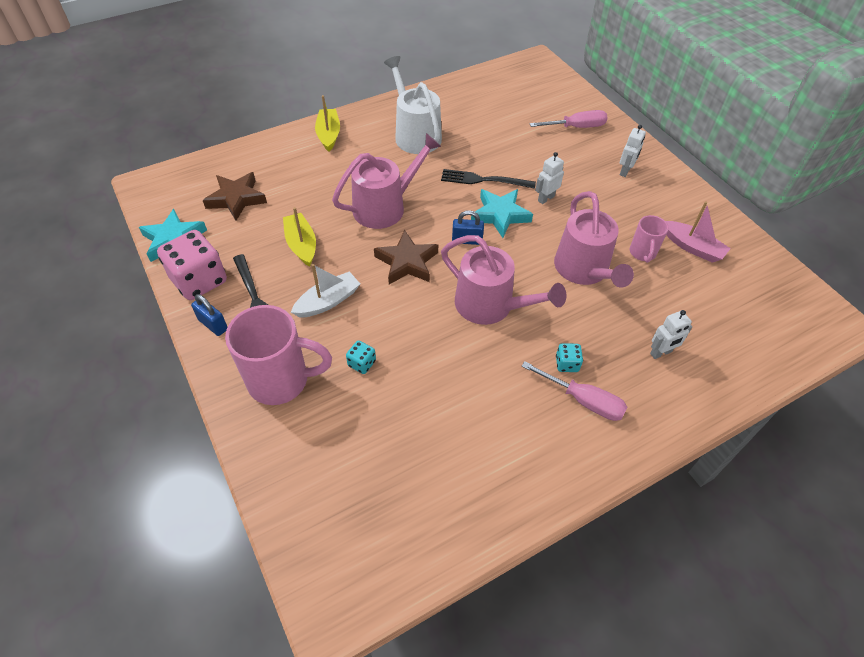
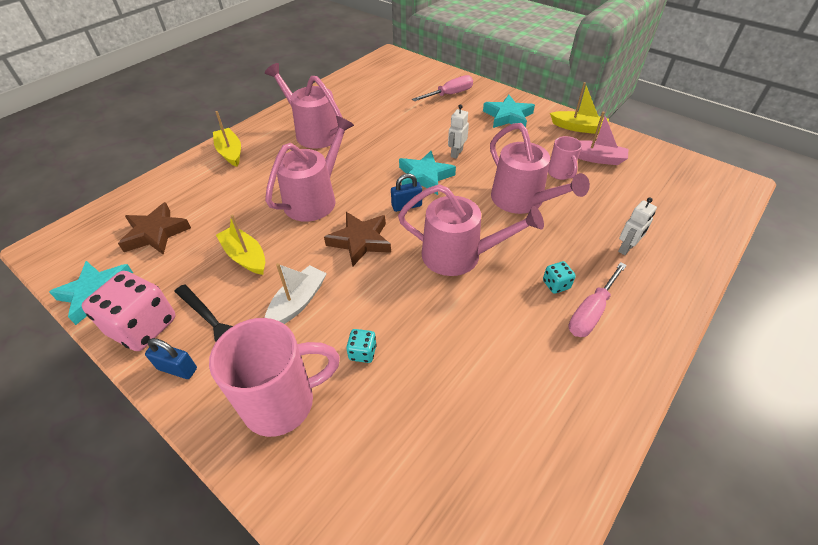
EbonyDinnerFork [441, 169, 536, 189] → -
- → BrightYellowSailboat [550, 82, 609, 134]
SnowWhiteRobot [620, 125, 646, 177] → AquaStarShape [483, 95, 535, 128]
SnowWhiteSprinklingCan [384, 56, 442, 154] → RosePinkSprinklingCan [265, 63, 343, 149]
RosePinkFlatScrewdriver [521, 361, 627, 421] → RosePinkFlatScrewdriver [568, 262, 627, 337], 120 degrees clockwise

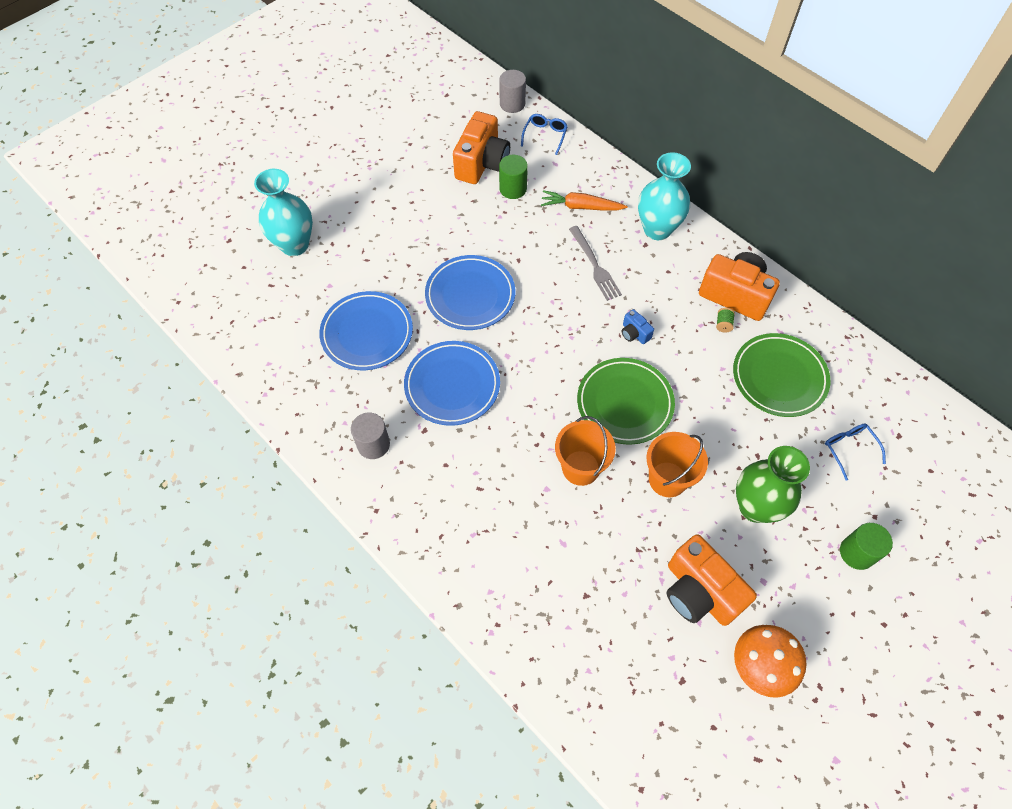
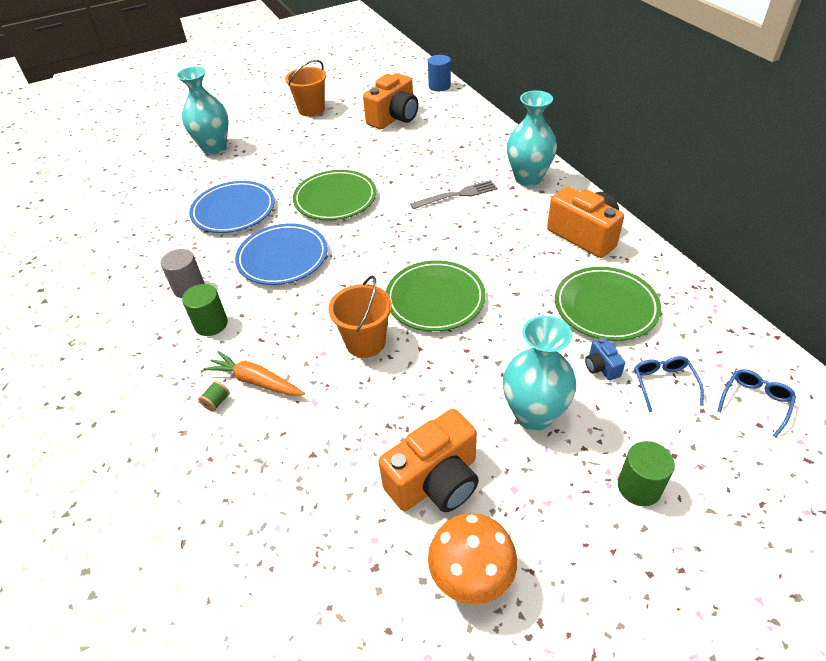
GreenCylinderShape [499, 155, 528, 199] → GreenCylinderShape [182, 284, 228, 336], move
RoyalBlueEyeglasses [521, 114, 568, 155] → RoyalBlueEyeglasses [718, 369, 796, 437], move
OrangeColouredRootVegetable [541, 190, 628, 210] → OrangeColouredRootVegetable [204, 351, 305, 396], move
RoyalBluePhotoCamera [622, 309, 654, 344] → RoyalBluePhotoCamera [585, 337, 625, 380], move
OrangeColouredSandBucket [647, 432, 708, 497] → OrangeColouredSandBucket [285, 60, 326, 117], move
GreenReelOfThread [716, 308, 735, 332] → GreenReelOfThread [198, 381, 230, 412], move
RoyalBlueFlatDish [425, 255, 515, 330] → GreenFlatDish [293, 170, 376, 221]
AshGreyCylinderShape [499, 70, 526, 113] → RoyalBlueCylinderShape [428, 55, 451, 91]
GreenFlowerVase [736, 446, 810, 523] → AquaFlowerVase [503, 316, 576, 431]
AshGreyDinnerFork [569, 226, 622, 301] → AshGreyDinnerFork [410, 180, 498, 209], 105 degrees counterclockwise
OrangeColouredPhotoCamera [667, 534, 757, 626] → OrangeColouredPhotoCamera [379, 409, 479, 512], 105 degrees counterclockwise

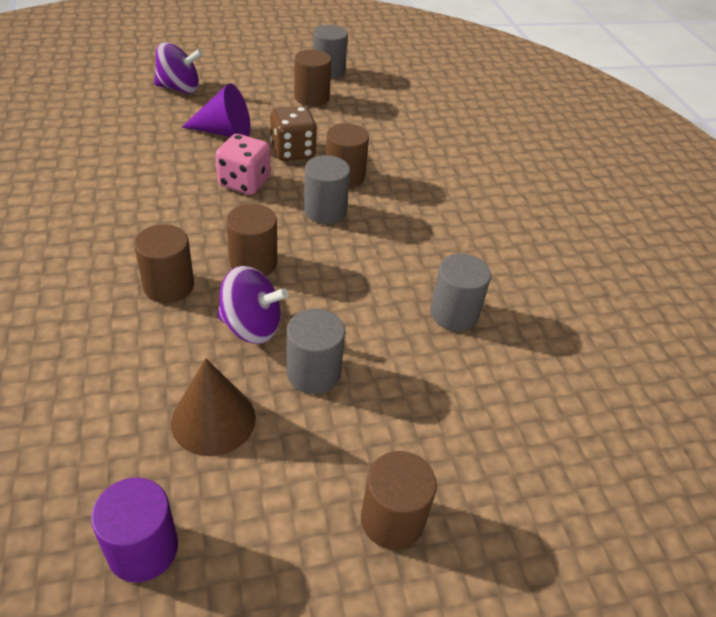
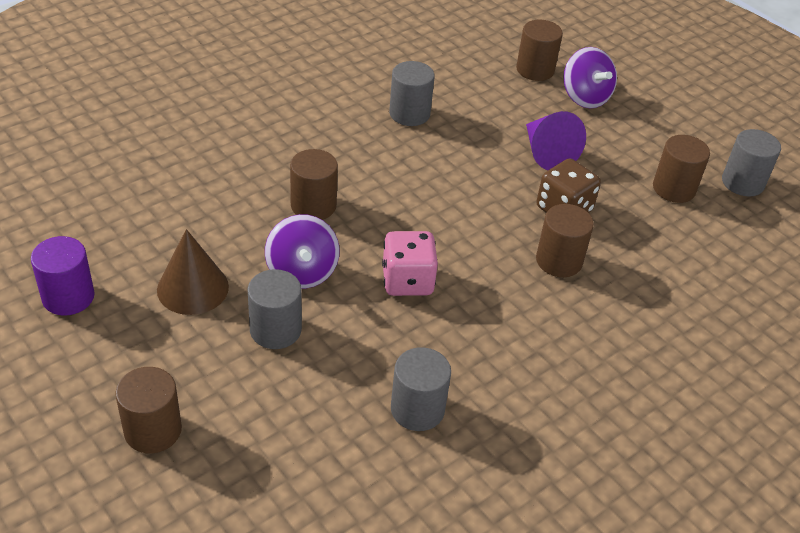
RosePinkDie [215, 134, 271, 195] → RosePinkDie [382, 231, 438, 296], move
DarkBrownCylinderShape [226, 204, 277, 276] → DarkBrownCylinderShape [516, 19, 563, 81], move
AshGreyCylinderShape [304, 155, 350, 224] → AshGreyCylinderShape [389, 61, 435, 126], move

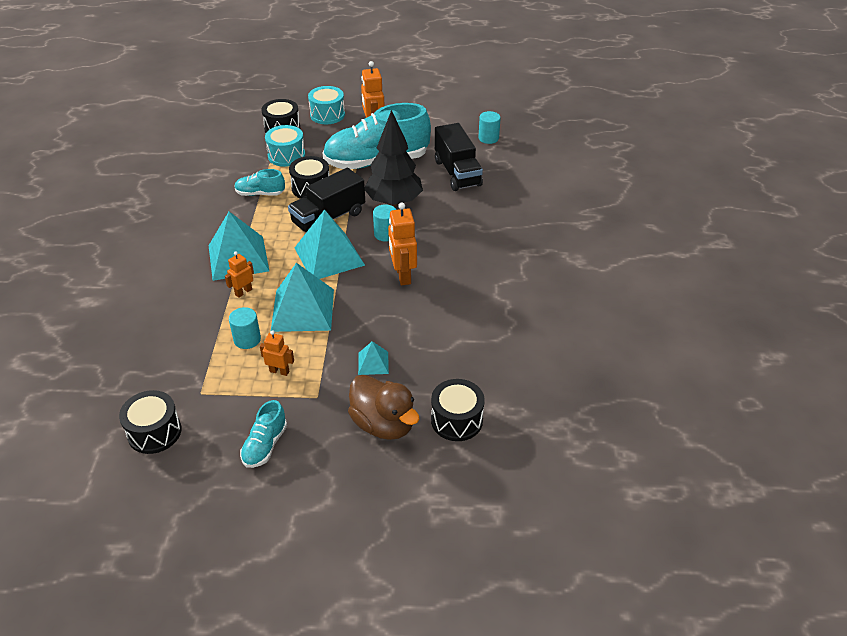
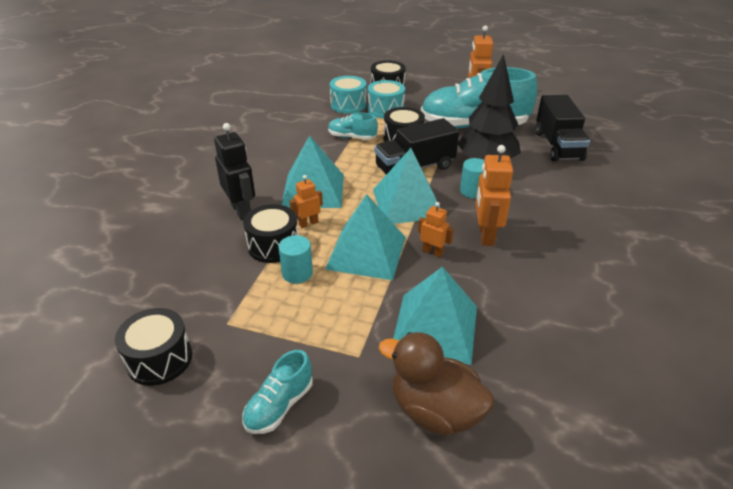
AquaCylinderShape [478, 111, 501, 144] → -
- → EbonyRobot [214, 123, 255, 221]
OrangeColouredRobot [260, 331, 294, 376] → OrangeColouredRobot [418, 202, 454, 257], move
AquaSnareDrum [308, 86, 345, 124] → AquaSnareDrum [330, 76, 366, 114], move
EbonySnareDrum [431, 379, 485, 441] → EbonySnareDrum [243, 204, 298, 263], move
DarkBrownToyDuck [348, 375, 419, 440] → DarkBrownToyDuck [379, 332, 495, 436], 150 degrees clockwise
AquaSolidPyramid [358, 341, 389, 375] → AquaSolidPyramid [393, 267, 477, 365], x2.10

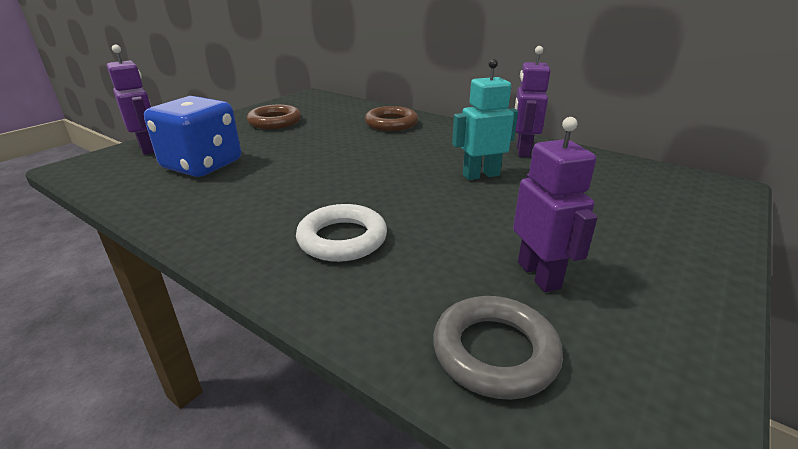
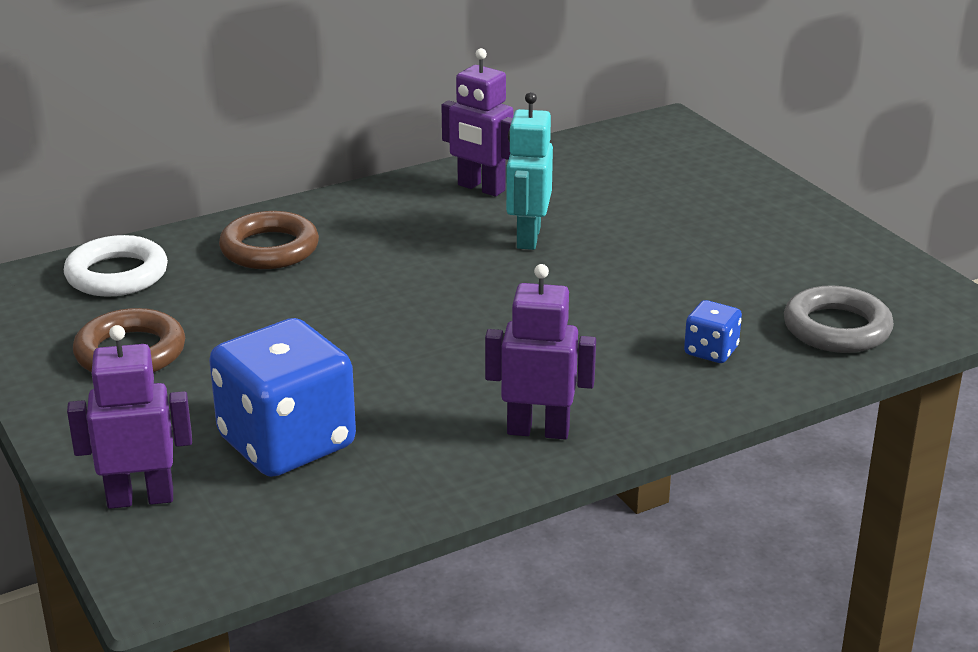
- → RoyalBlueDie [684, 300, 742, 363]
SnowWhiteTorus [296, 204, 387, 262] → SnowWhiteTorus [64, 235, 168, 297], move
PurpleRobot [513, 117, 598, 292] → PurpleRobot [485, 264, 596, 439], move

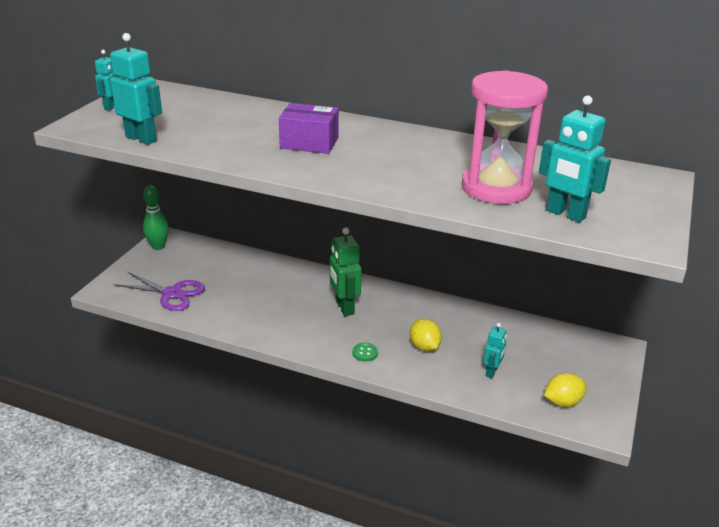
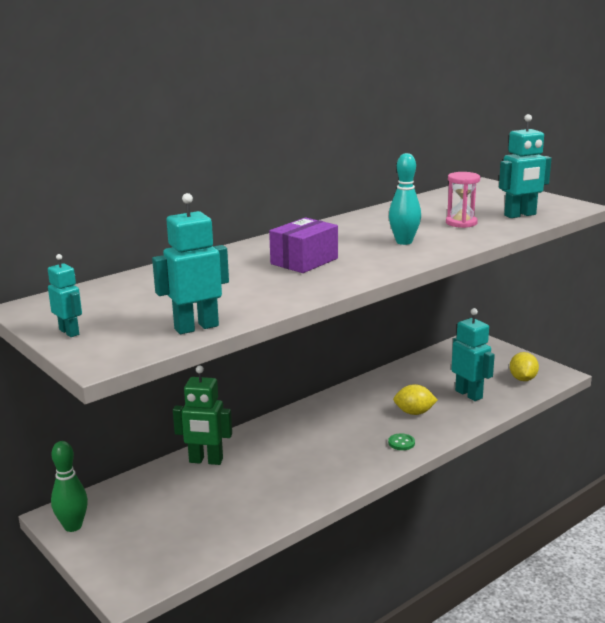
PurpleScissors [114, 272, 205, 311] → -
- → AquaBowlingPin [389, 153, 421, 245]
GreenRobot [330, 227, 362, 316] → GreenRobot [173, 366, 232, 465], move
RosePinkSandTimer [461, 70, 548, 204] → RosePinkSandTimer [446, 172, 480, 228], x0.51
AquaRobot [483, 323, 507, 378] → AquaRobot [451, 308, 495, 401], x1.68

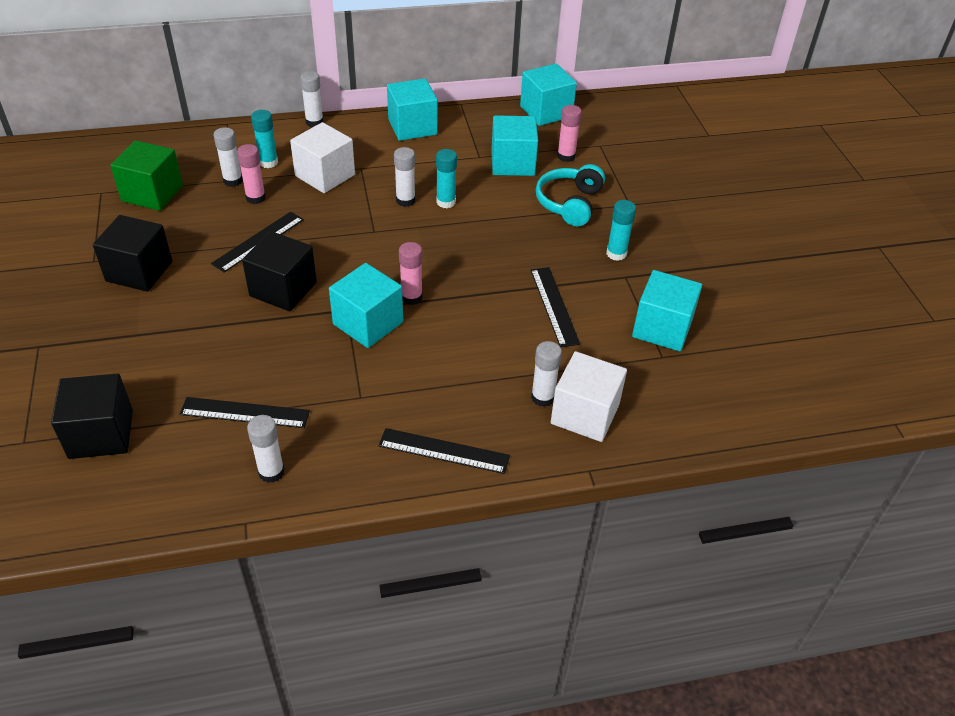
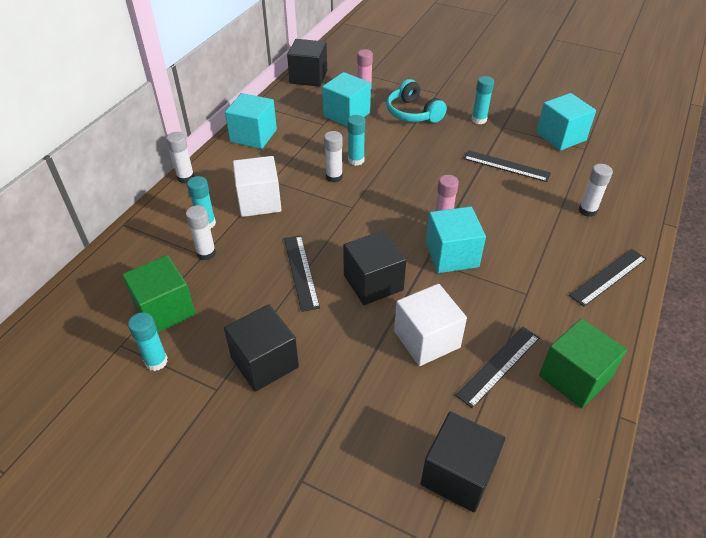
RosePinkStickOfGlue [237, 144, 266, 204] → -
- → AquaStickOfGlue [128, 312, 168, 371]
SnowWhiteSolidCube [551, 351, 627, 442] → SnowWhiteSolidCube [394, 284, 467, 366], move
SnowWhiteStickOfGlue [247, 415, 285, 483] → GreenSolidCube [539, 318, 627, 408]
AquaSolidCube [520, 64, 577, 126] → EbonySolidCube [287, 39, 327, 87]

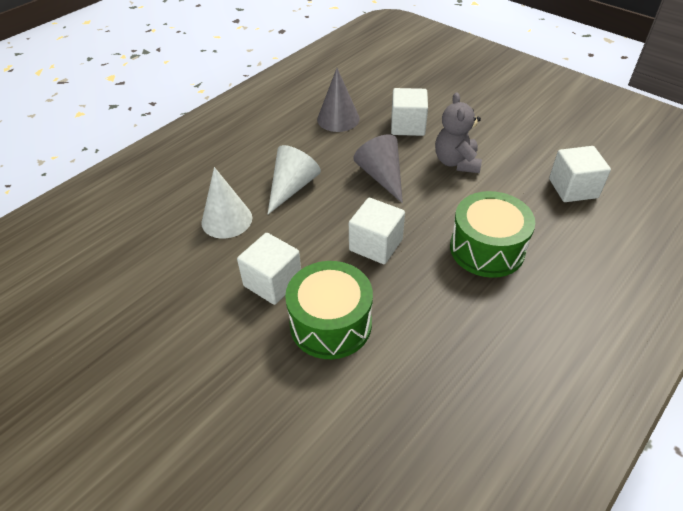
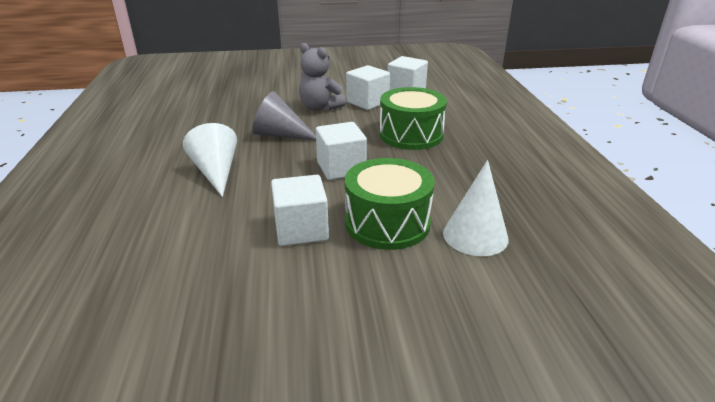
AshGreyCone [317, 68, 360, 132] → -
SnowWhiteCone [201, 167, 252, 239] → SnowWhiteCone [443, 160, 509, 256], move
SnowWhiteSolidCube [391, 88, 428, 136] → SnowWhiteSolidCube [346, 65, 390, 110], move

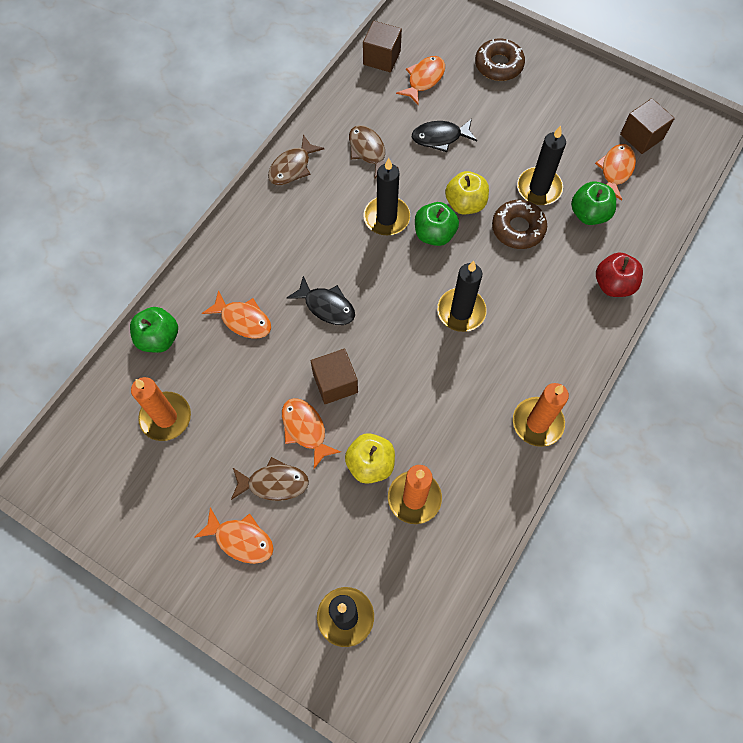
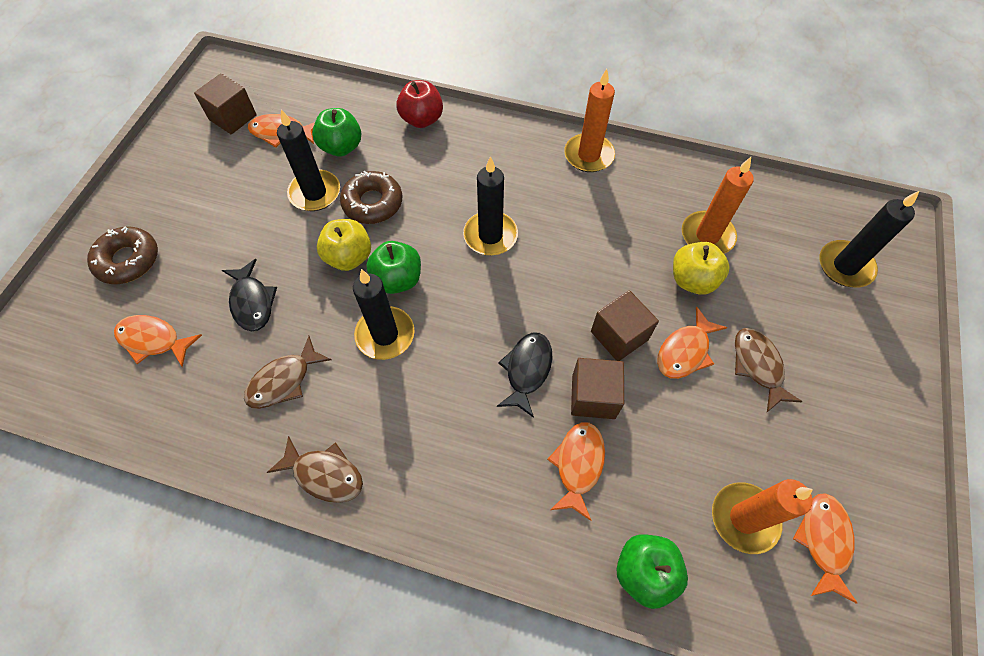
OrangeColouredFish [194, 507, 274, 564] → OrangeColouredFish [793, 493, 858, 604], move
DarkBrownSolidCube [363, 21, 402, 72] → DarkBrownSolidCube [571, 358, 624, 419], move

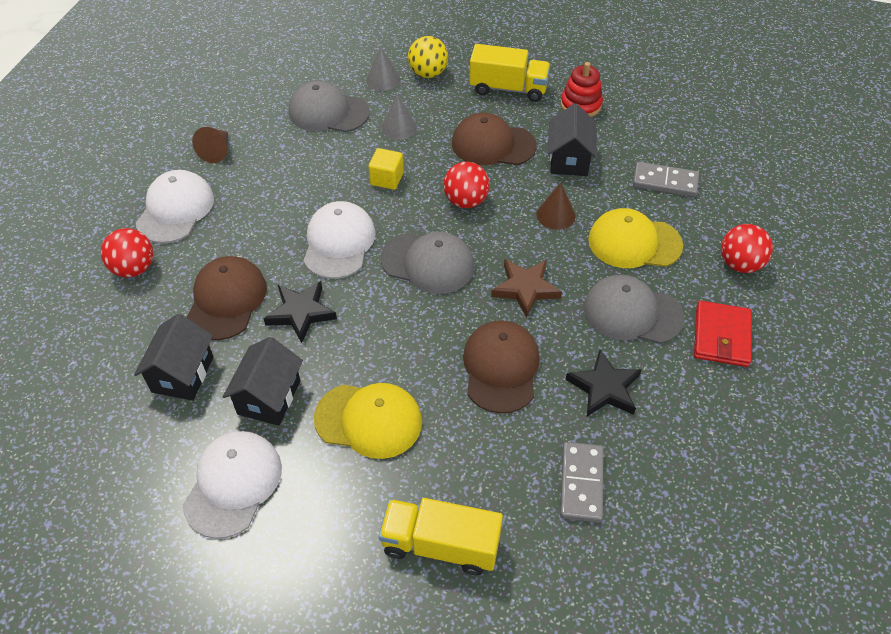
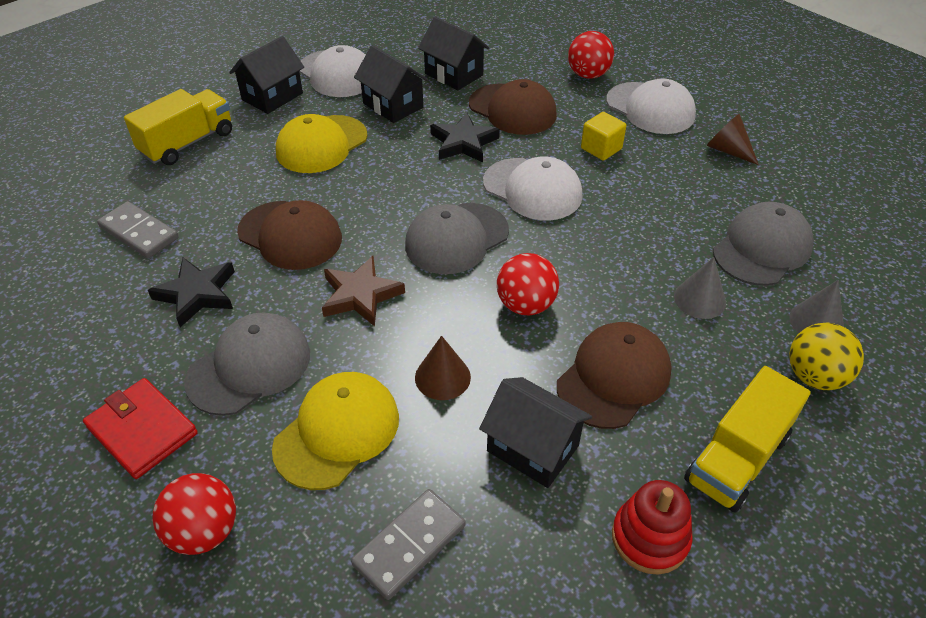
- → EbonyHouse [229, 36, 304, 114]
BrightYellowSolidCube [368, 148, 404, 190] → BrightYellowSolidCube [581, 112, 627, 161], move

